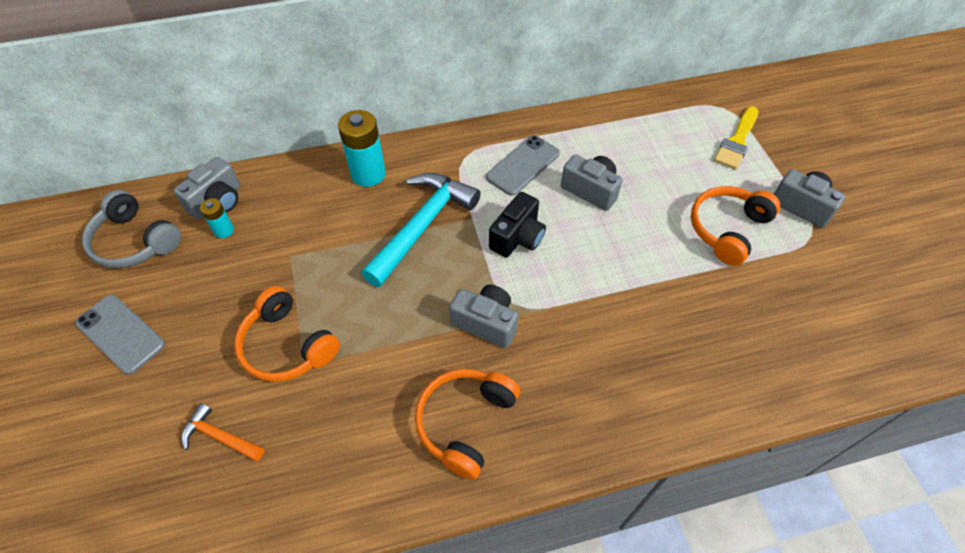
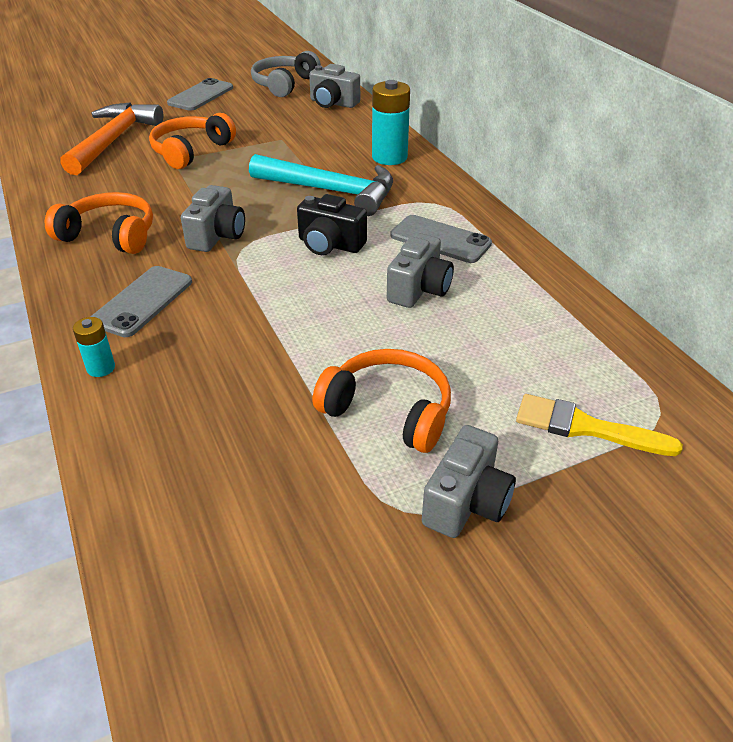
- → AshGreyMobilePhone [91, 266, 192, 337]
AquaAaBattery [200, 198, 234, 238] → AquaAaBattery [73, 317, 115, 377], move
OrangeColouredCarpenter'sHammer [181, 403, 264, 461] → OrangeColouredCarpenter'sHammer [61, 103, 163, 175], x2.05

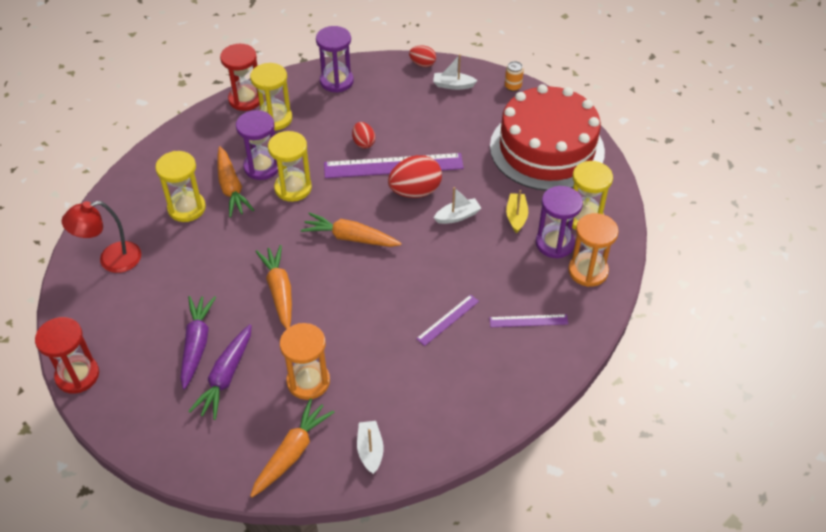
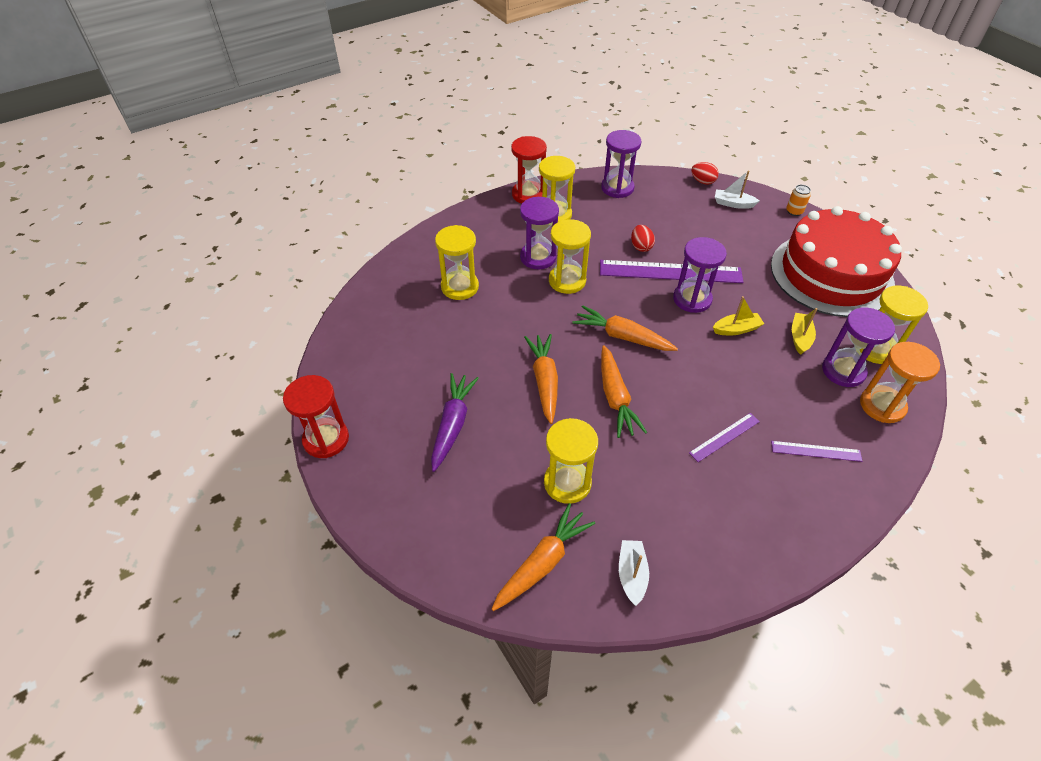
RedDeskLamp [62, 201, 141, 273] → -
PurpleRootVegetable [188, 324, 252, 420] → -
OrangeColouredRootVegetable [217, 146, 254, 217] → OrangeColouredRootVegetable [601, 345, 647, 438], move
RedToyEgg [388, 155, 442, 198] → PurpleSandTimer [673, 237, 727, 313]
OrangeColouredSandTimer [280, 323, 330, 400] → BrightYellowSandTimer [544, 418, 598, 504]
SnowWhiteSailboat [434, 187, 481, 224] → BrightYellowSailboat [713, 296, 764, 335]

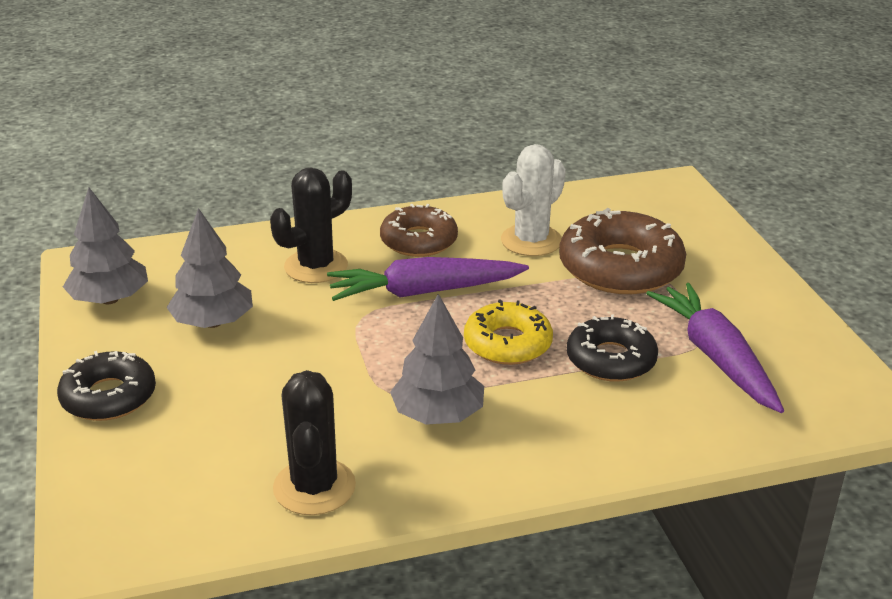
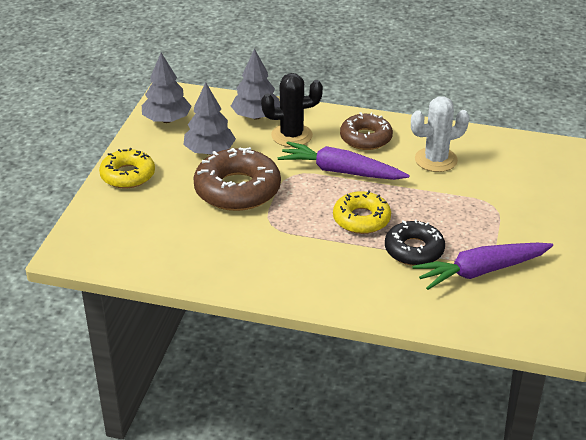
EbonySaguaroCactus [273, 370, 356, 515] → -
AshGreyFirTree [390, 294, 484, 425] → AshGreyFirTree [231, 49, 280, 119], move
DarkBrownGlazedDonut [559, 208, 686, 294] → DarkBrownGlazedDonut [193, 147, 281, 211], move
EbonyGlazedDonut [57, 351, 156, 421] → BrightYellowGlazedDonut [99, 148, 155, 188]
PurpleRootVegetable [646, 283, 784, 413] → PurpleRootVegetable [412, 243, 553, 290], 120 degrees counterclockwise

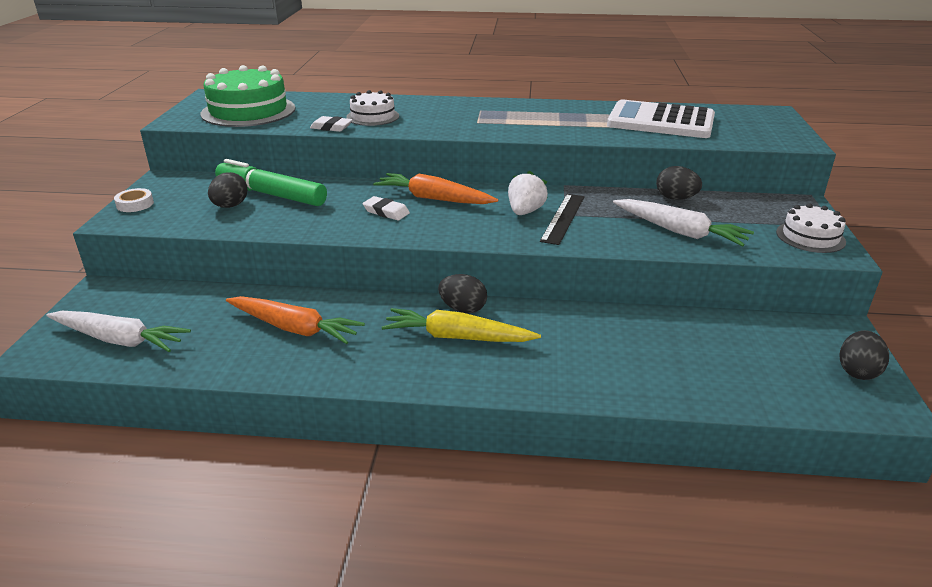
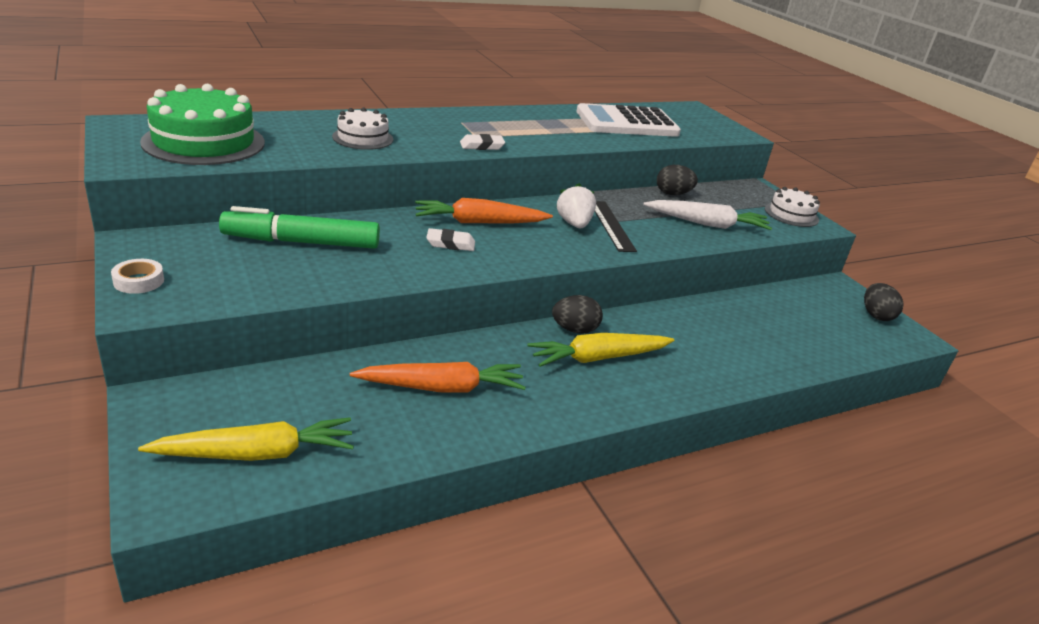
EbonyToyEgg [208, 172, 248, 208] → -
SnowWhitePencilEraser [310, 116, 353, 132] → SnowWhitePencilEraser [460, 134, 505, 150], move
SnowWhiteRootVegetable [46, 311, 191, 352] → BrightYellowRootVegetable [138, 417, 354, 461]

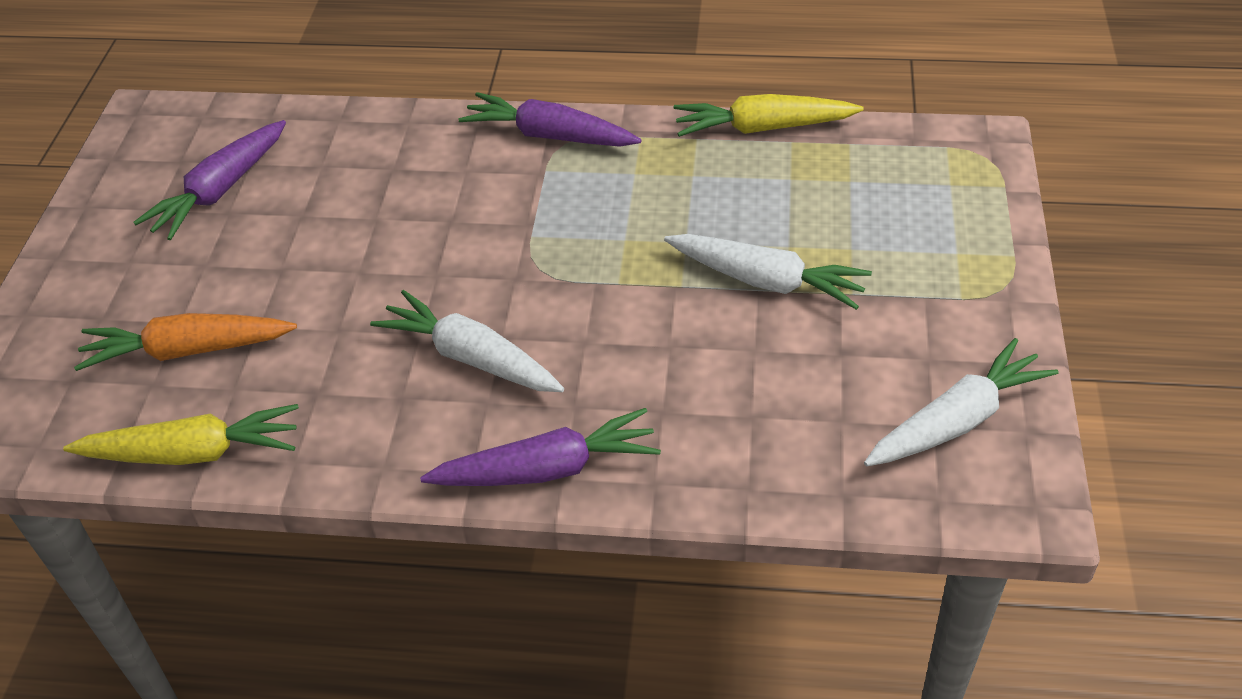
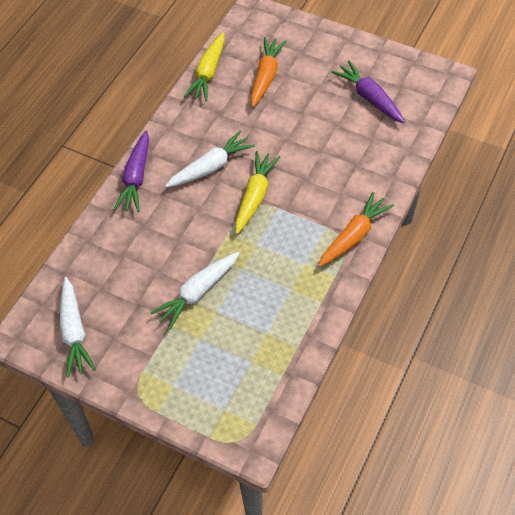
BrightYellowRootVegetable [674, 94, 864, 137] → BrightYellowRootVegetable [235, 151, 280, 234], move
PurpleRootVegetable [458, 92, 641, 147] → OrangeColouredRootVegetable [318, 192, 394, 267]

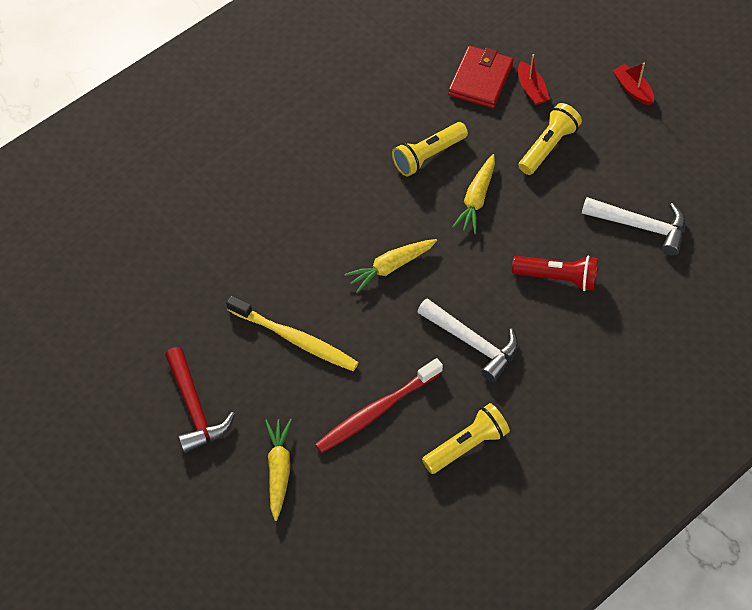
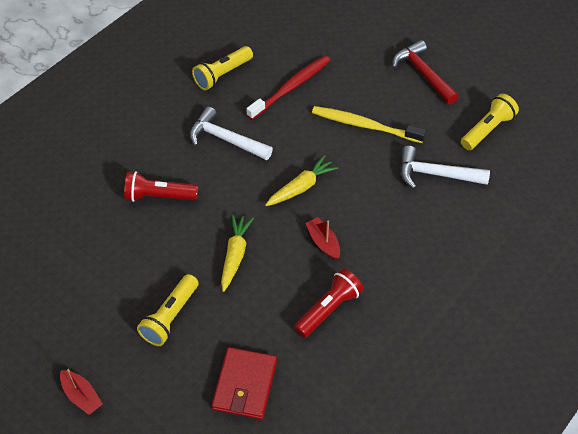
BrightYellowRootVegetable [265, 419, 292, 521] → -
- → RedPocketTorch [294, 268, 364, 338]
BrightYellowPocketTorch [392, 122, 468, 177] → BrightYellowPocketTorch [461, 94, 519, 150], move
RedSailboat [518, 54, 550, 105] → RedSailboat [306, 217, 340, 260], move
SnowWhiteCarpenter'sHammer [582, 197, 685, 256] → SnowWhiteCarpenter'sHammer [400, 146, 490, 189], move

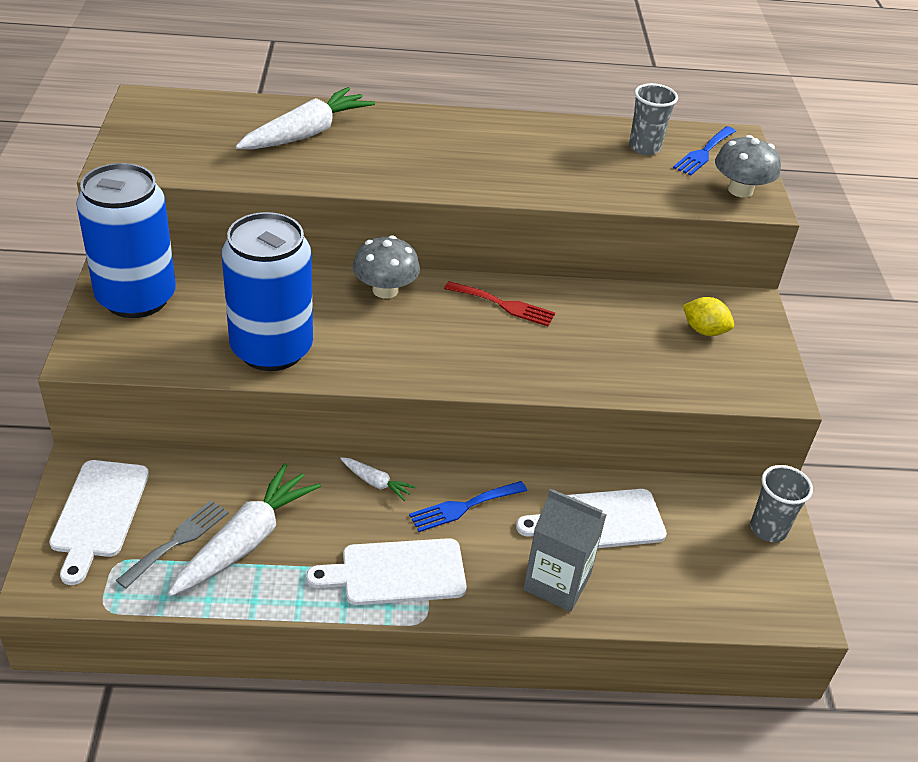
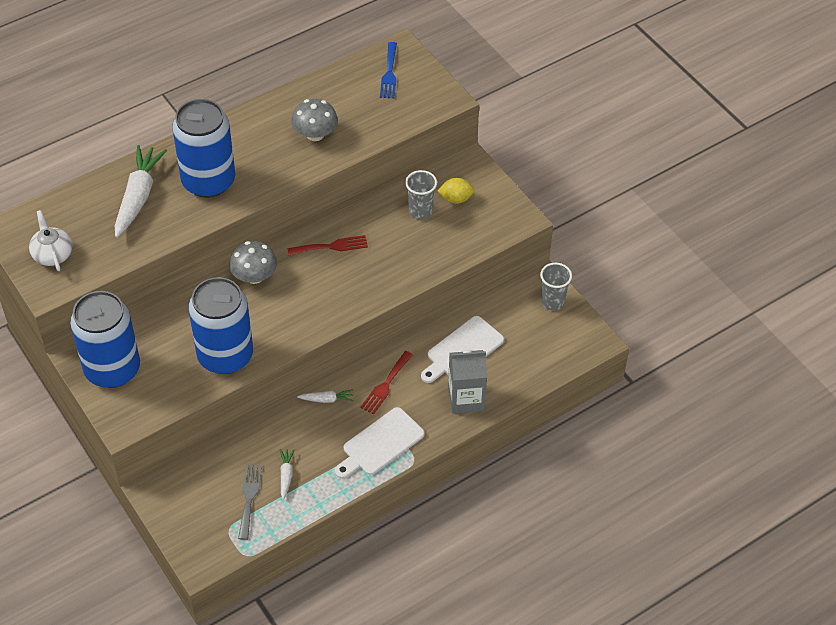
SnowWhiteCuttingBoard [49, 460, 149, 585] → -
- → SnowWhiteTeapot [29, 210, 72, 271]
- → RoyalBlueSodaCan [172, 99, 235, 198]
AshGreyTumbler [629, 83, 678, 155] → AshGreyTumbler [405, 170, 437, 219], move
AshGreyToadstool [715, 135, 781, 198] → AshGreyToadstool [291, 98, 338, 141], move
RoyalBlueDinnerFork [409, 481, 527, 532] → RedDinnerFork [360, 351, 413, 414]
SnowWhiteRootVegetable [169, 463, 321, 596] → SnowWhiteRootVegetable [280, 449, 295, 500], x0.47

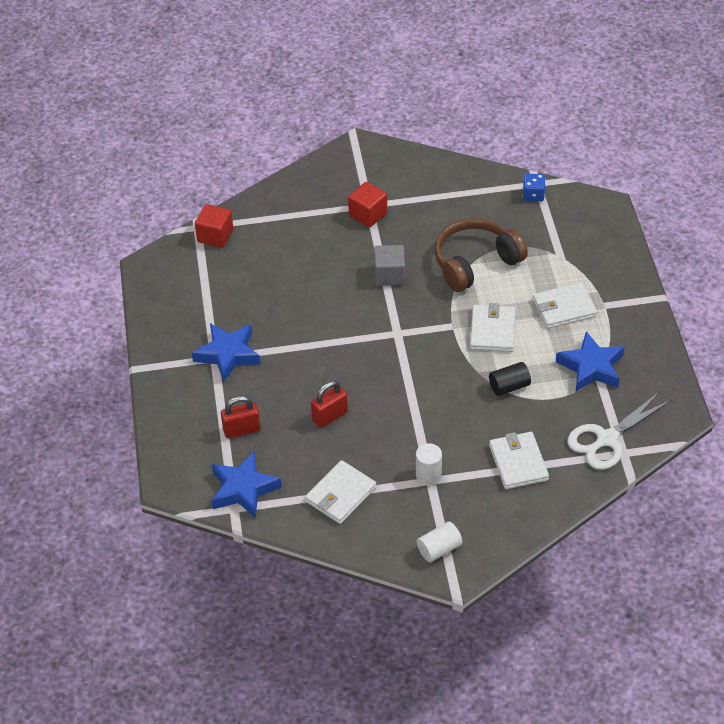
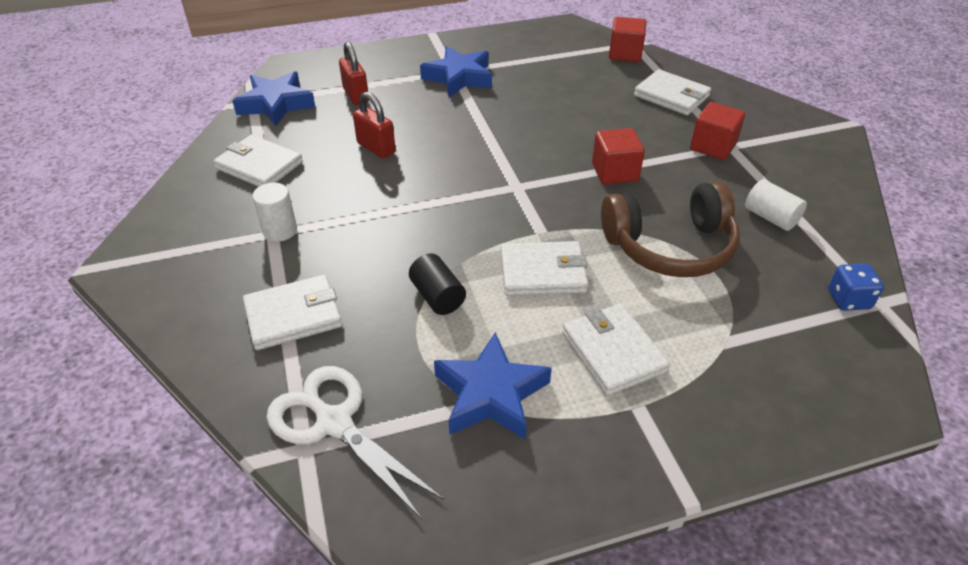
- → SnowWhiteBillfold [634, 69, 711, 115]
SnowWhiteCylinderShape [417, 522, 462, 562] → SnowWhiteCylinderShape [745, 179, 807, 231], move
AshGreySolidCube [374, 245, 405, 286] → RedSolidCube [592, 128, 645, 185]
DarkBrownHeadset [435, 218, 528, 292] → DarkBrownHeadset [601, 181, 740, 277], 120 degrees clockwise

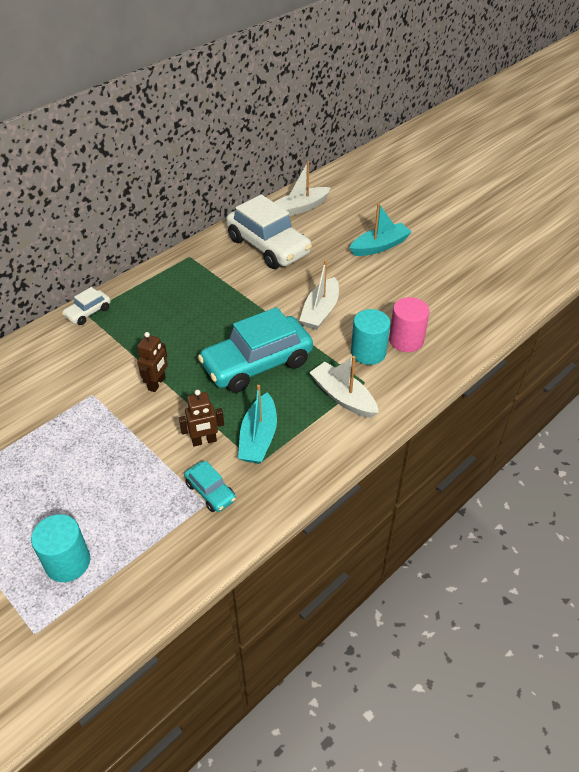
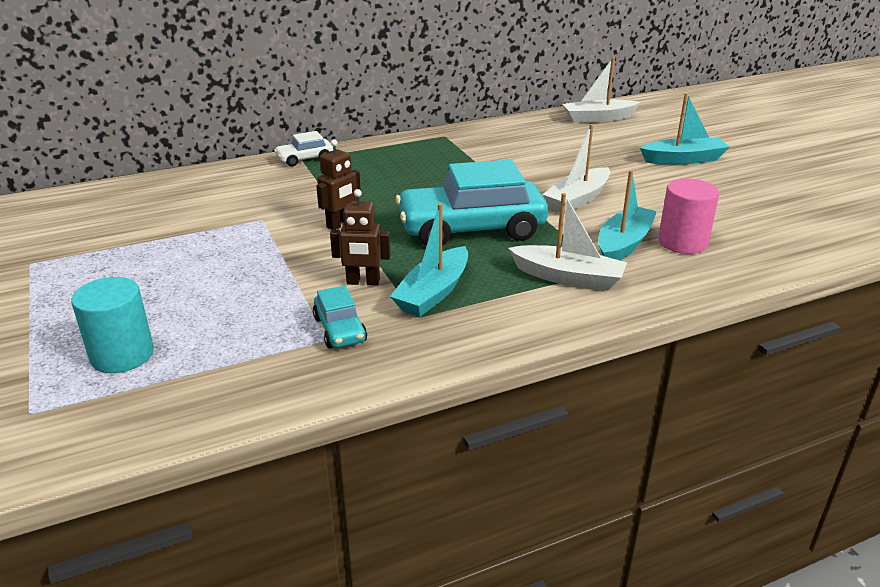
SnowWhiteToyCar [226, 194, 312, 269] → -
AquaCylinderShape [351, 309, 390, 365] → AquaSailboat [599, 170, 657, 260]
SnowWhiteSailboat [309, 356, 379, 418] → SnowWhiteSailboat [508, 193, 627, 291], 135 degrees clockwise

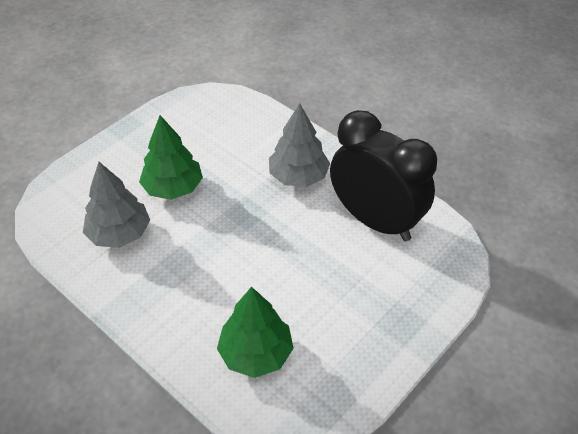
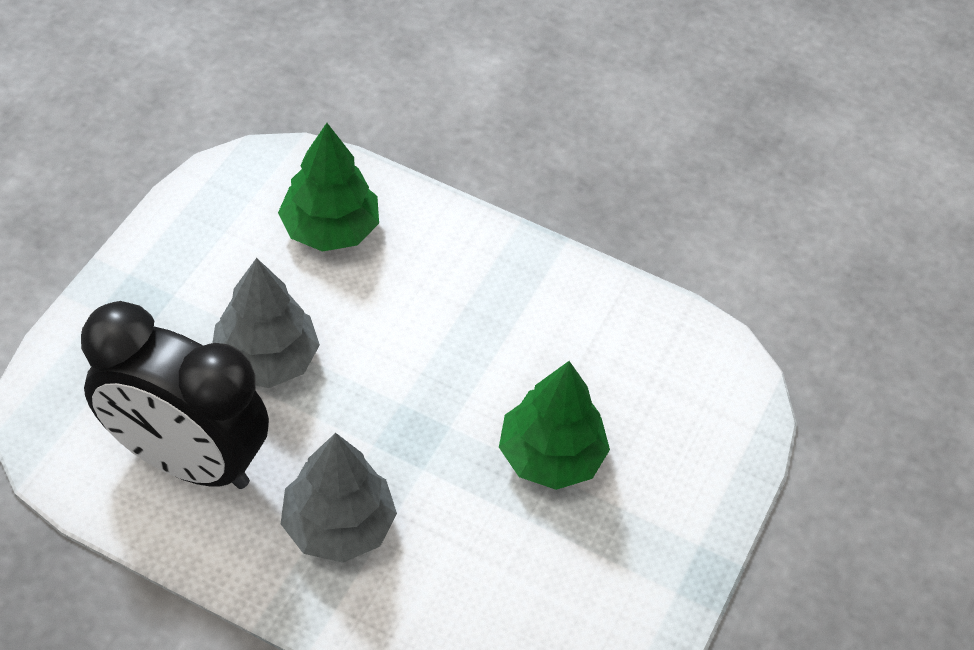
AshGreyFirTree [83, 162, 150, 248] → AshGreyFirTree [213, 258, 320, 388], move

